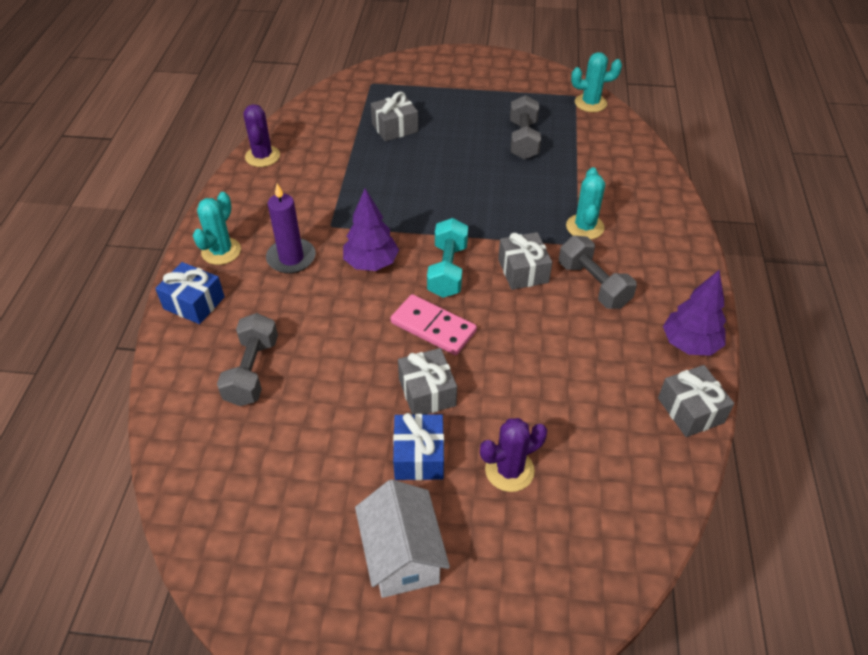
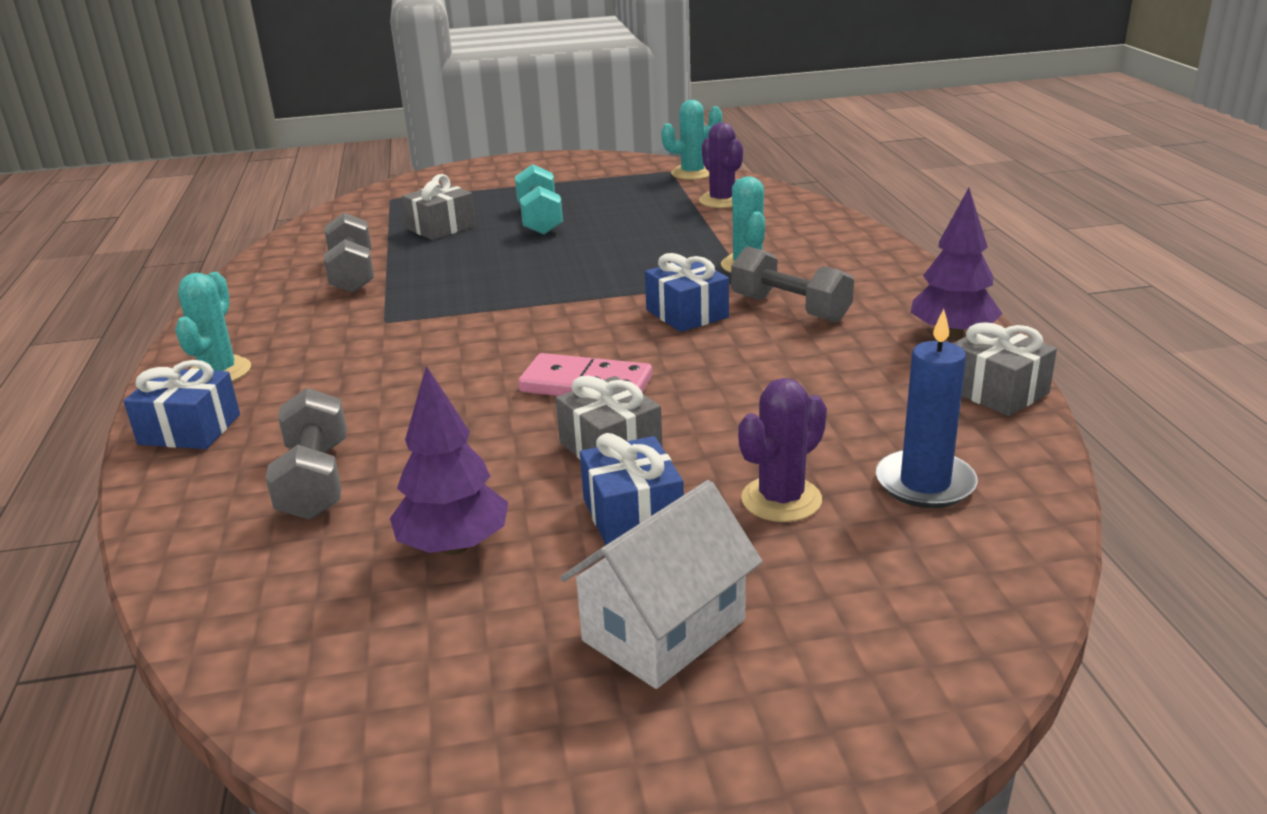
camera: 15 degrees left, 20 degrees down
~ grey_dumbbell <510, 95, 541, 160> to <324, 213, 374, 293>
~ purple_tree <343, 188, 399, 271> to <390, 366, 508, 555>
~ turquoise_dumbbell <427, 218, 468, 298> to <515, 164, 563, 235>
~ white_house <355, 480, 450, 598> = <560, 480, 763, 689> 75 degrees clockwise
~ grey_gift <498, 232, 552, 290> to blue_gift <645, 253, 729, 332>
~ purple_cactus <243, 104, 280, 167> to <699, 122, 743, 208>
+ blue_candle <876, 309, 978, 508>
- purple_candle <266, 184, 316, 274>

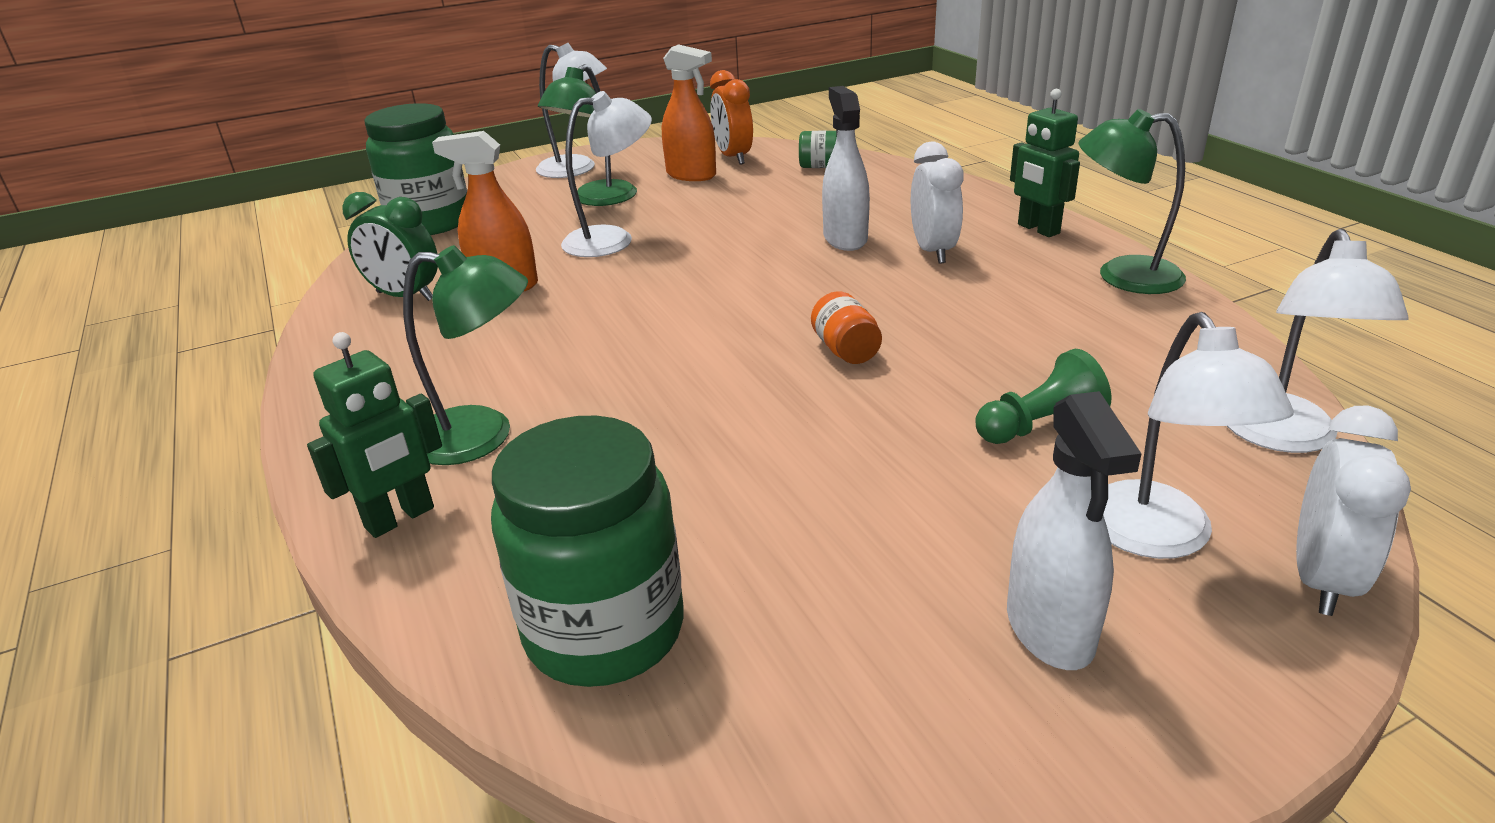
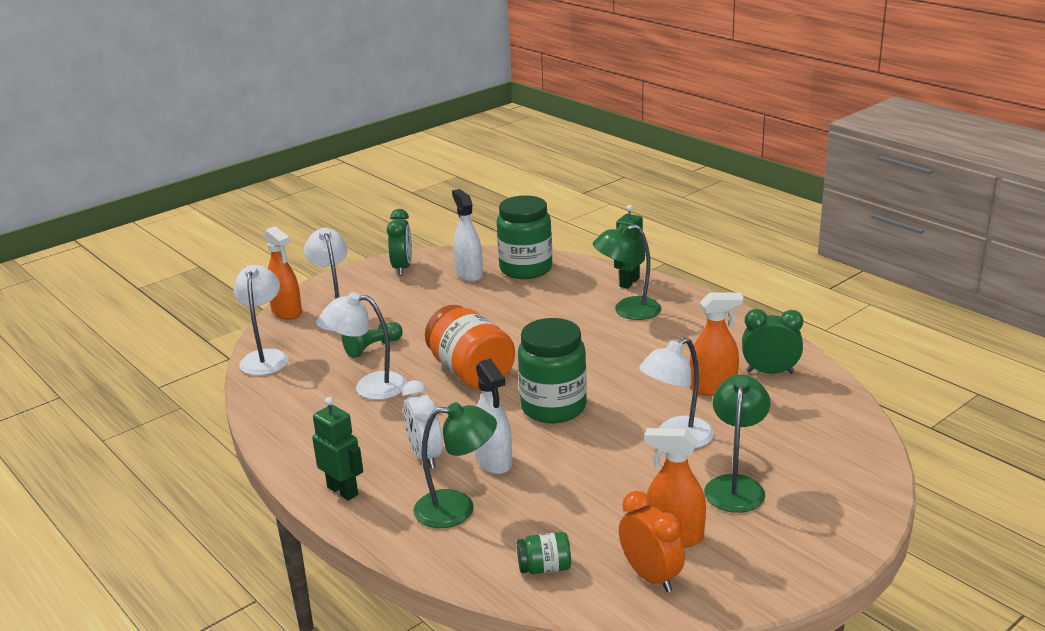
camera: 165 degrees right, 5 degrees down
~ white_clock <1296, 406, 1411, 616> to orange_spray_bottle <264, 226, 302, 320>
~ white_lamp <536, 43, 607, 178> to <322, 292, 407, 400>
+ green_clock <387, 209, 412, 276>
~ green_lamp <1079, 109, 1186, 294> to <413, 402, 497, 528>
~ orange_jar <811, 291, 882, 364> = <425, 305, 515, 389> x2.14
~ white_spray_bottle <1007, 391, 1142, 670> to <452, 189, 483, 282>
~ green_jar <364, 103, 467, 235> to <518, 318, 587, 424>

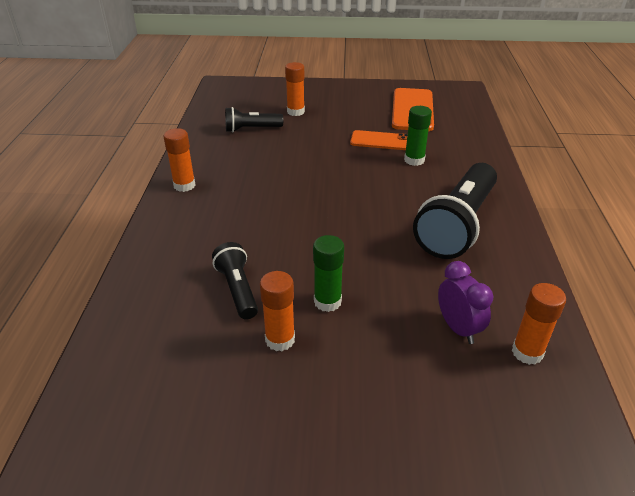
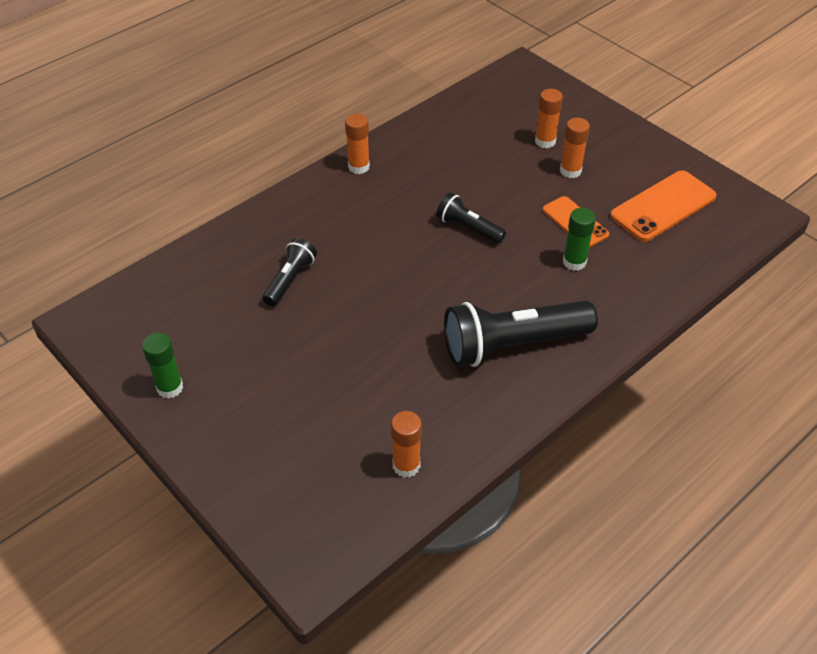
camera: 45 degrees right, 10 degrees up
~ green_glue_stick <313, 235, 344, 312> to <142, 333, 183, 399>
~ black_flashlight <225, 107, 283, 132> to <436, 193, 506, 244>
~ orange_glue_stick <260, 271, 295, 351> to <560, 118, 590, 178>
- purple_clock <438, 261, 494, 344>

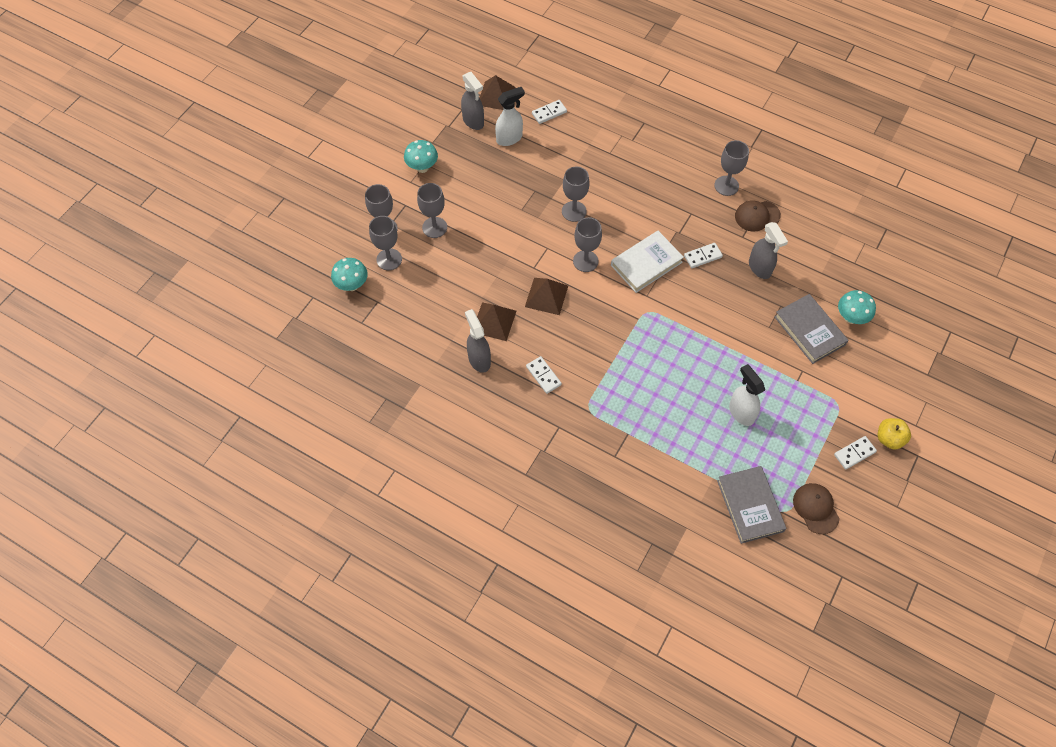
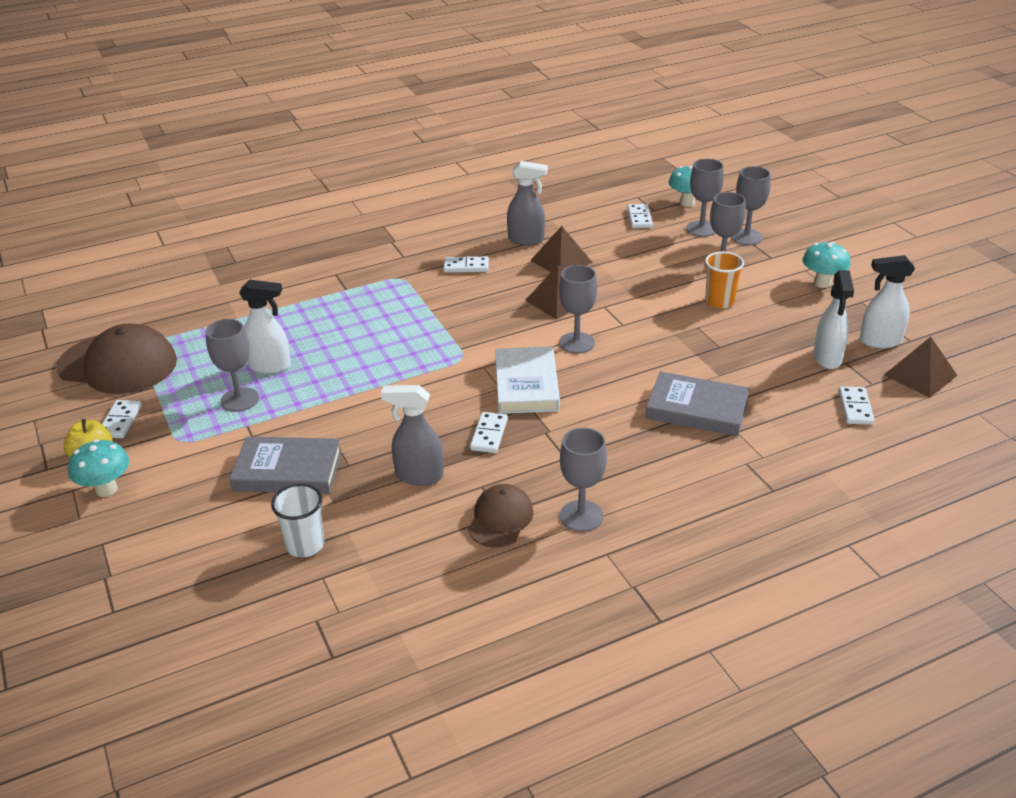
camera: 125 degrees right, 25 degrees down
~ brown_cap <793, 483, 840, 534> = <56, 323, 177, 394> x1.80
~ turquoise_mushroom <838, 290, 876, 324> to <68, 439, 129, 497>
~ grey_goblet <562, 166, 590, 222> to <206, 319, 259, 412>
+ white_cup <271, 484, 324, 557>
+ white_domino <627, 204, 653, 228>
~ grey_book <717, 466, 786, 544> to <645, 371, 750, 436>
+ orange_cup <705, 252, 744, 308>
~ grey_spray_bottle <461, 72, 484, 130> to white_spray_bottle <860, 255, 915, 348>

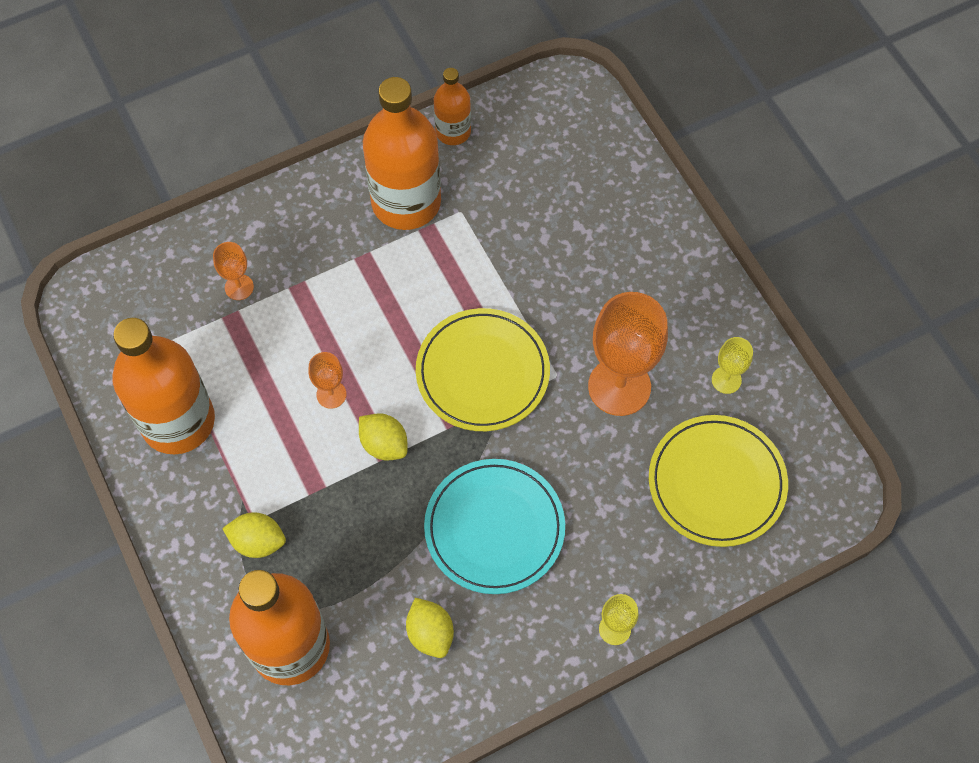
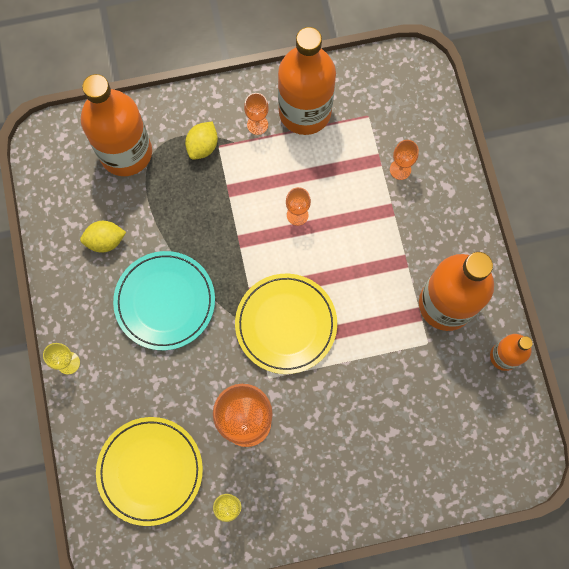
camera: 105 degrees right, 10 degrees up
+ orange_goblet <244, 93, 269, 135>
- yellow_lemon <359, 413, 408, 460>

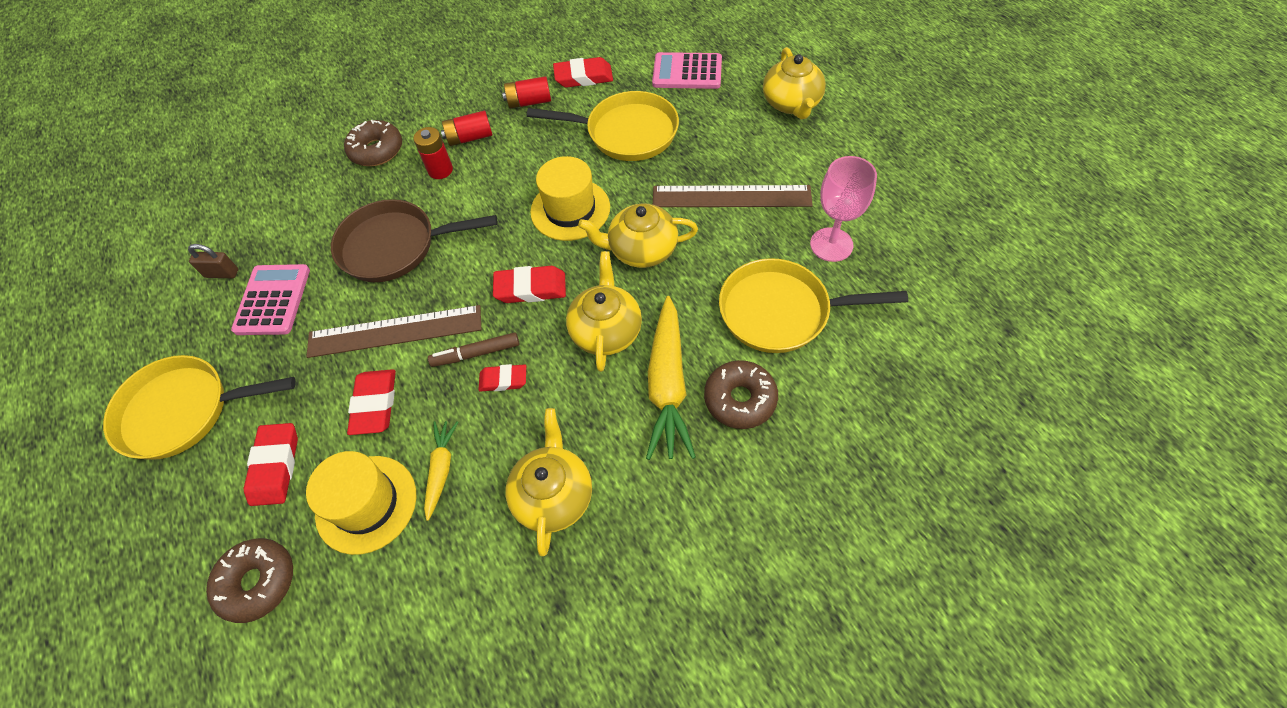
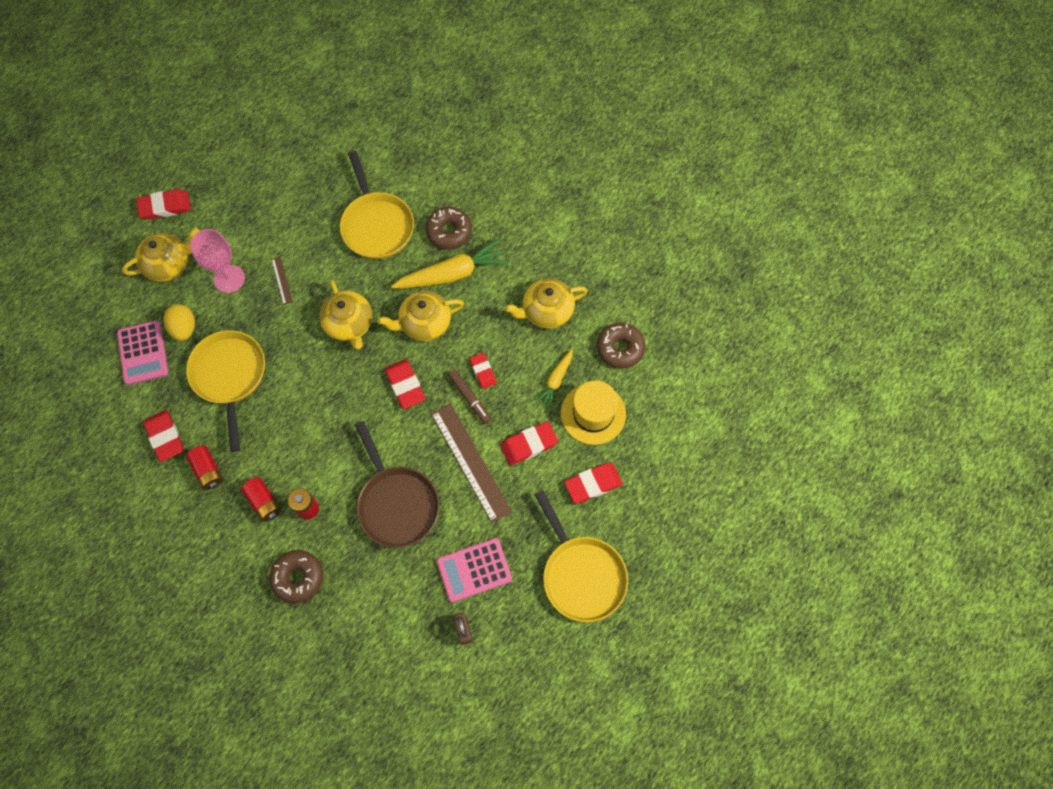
camera: 115 degrees left, 10 degrees up
+ red_eraser <136, 189, 191, 220>
+ yellow_egg <163, 304, 195, 341>
~ pink_goblet <810, 156, 877, 262> to <190, 229, 245, 293>
~ brown_ruler <653, 185, 813, 207> = <272, 257, 293, 305> x0.44
~ yellow_carrot <424, 421, 458, 521> = <536, 349, 573, 409> 45 degrees counterclockwise
~ brown_donut <206, 538, 293, 623> to <597, 323, 645, 369>
- yellow_hat <530, 156, 610, 241>

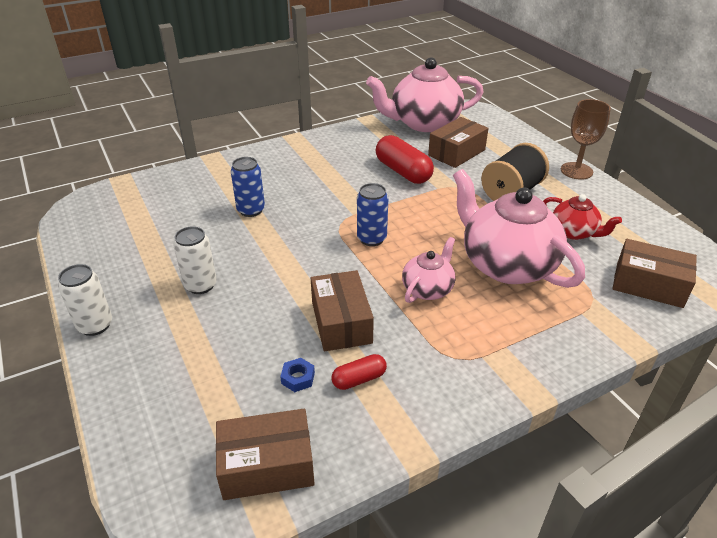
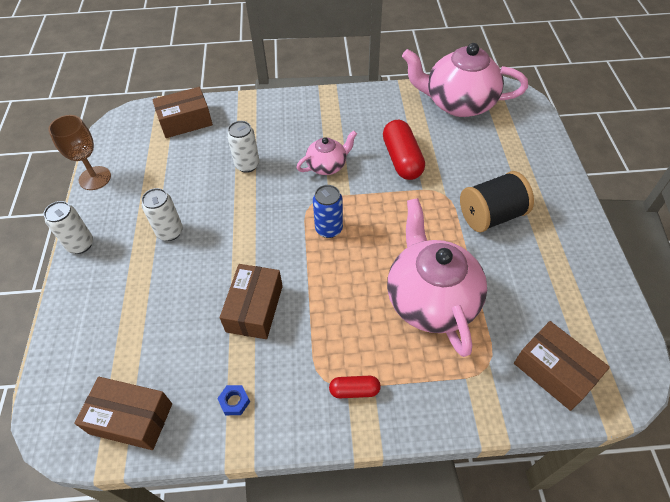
camera: 25 degrees right, 15 degrees up
~ brown_goblet <561, 99, 611, 180> to <48, 115, 111, 190>
~ brown_box <428, 117, 489, 168> to <152, 87, 213, 138>
~ blue_nut <280, 358, 315, 392> to <217, 385, 250, 415>
~ blue_can <231, 157, 265, 217> to white_can <227, 121, 259, 173>
~ pink_teapot <402, 237, 456, 303> to <296, 130, 357, 175>
~ red_capsule <331, 354, 387, 390> to <329, 376, 381, 398>
- red_teapot <543, 194, 622, 240>

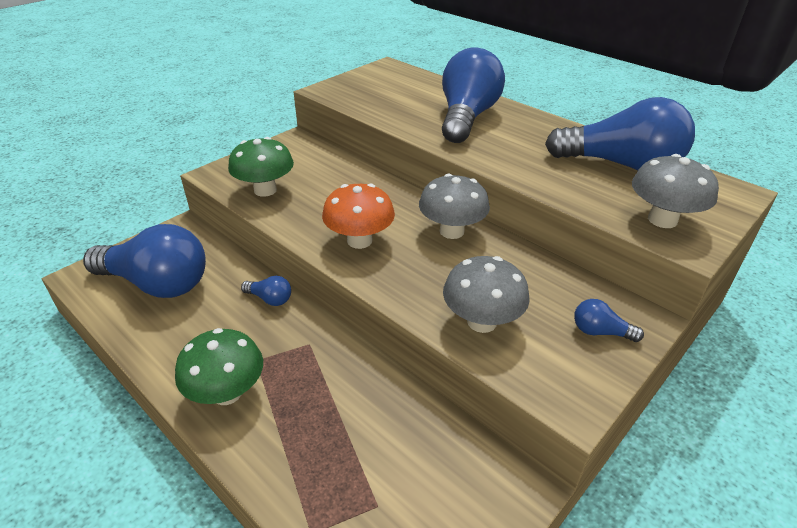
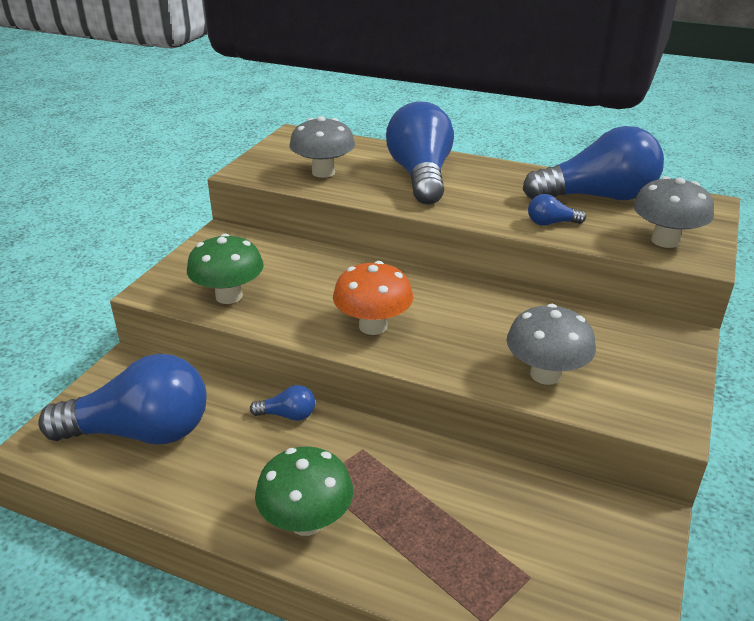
camera: 20 degrees left, 5 degrees down
~ grey_mushroom <419, 174, 490, 239> to <290, 116, 355, 178>
~ blue_light_bulb <574, 299, 644, 342> to <528, 194, 586, 226>

